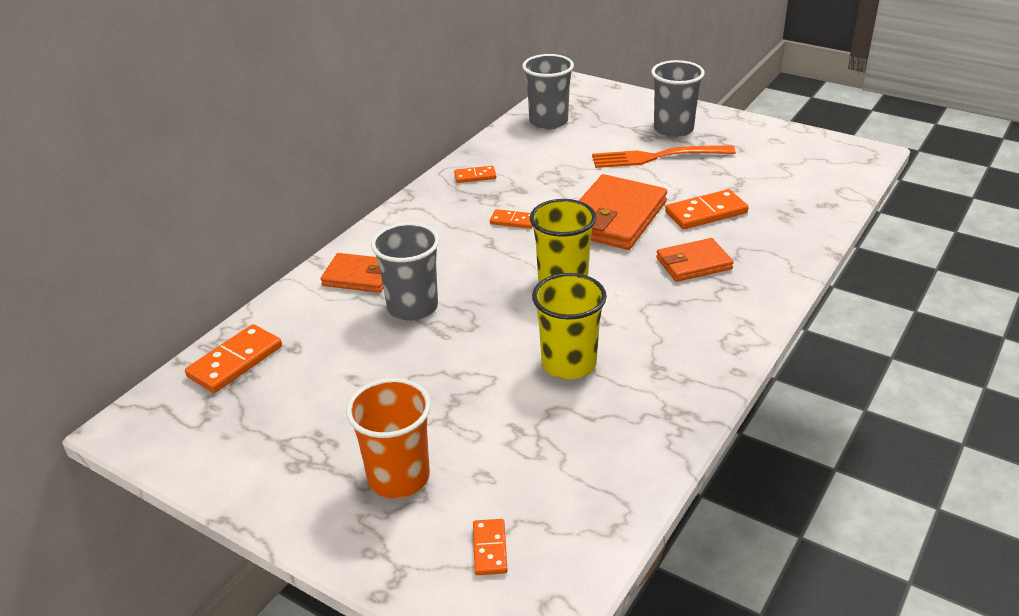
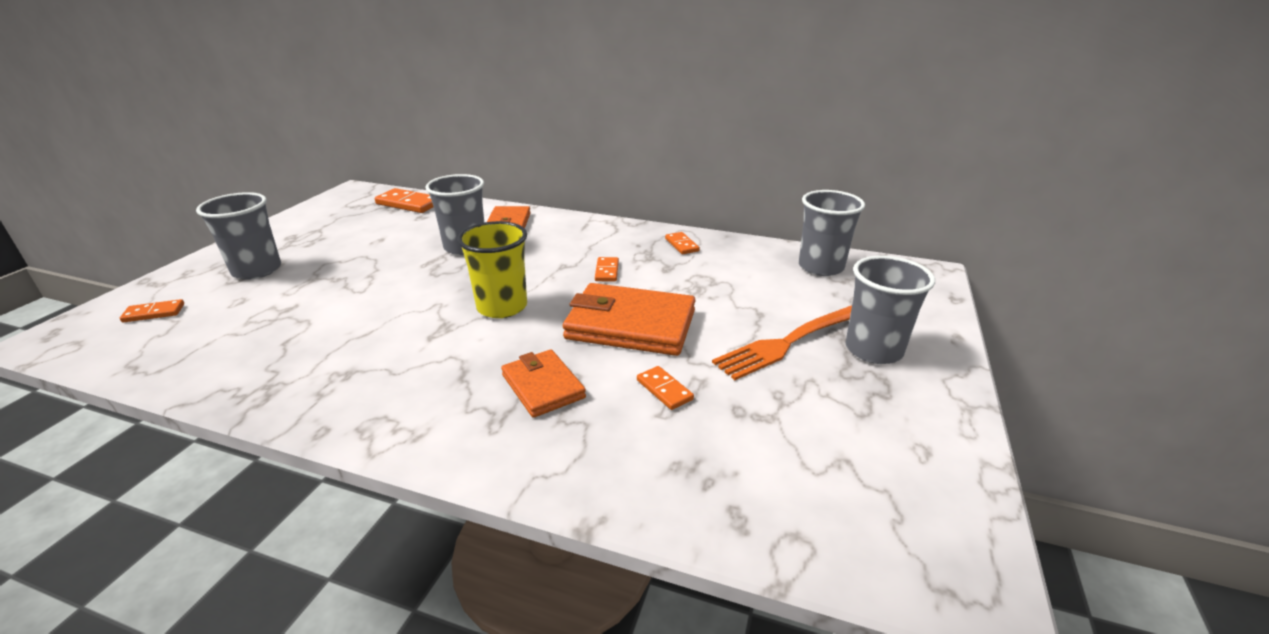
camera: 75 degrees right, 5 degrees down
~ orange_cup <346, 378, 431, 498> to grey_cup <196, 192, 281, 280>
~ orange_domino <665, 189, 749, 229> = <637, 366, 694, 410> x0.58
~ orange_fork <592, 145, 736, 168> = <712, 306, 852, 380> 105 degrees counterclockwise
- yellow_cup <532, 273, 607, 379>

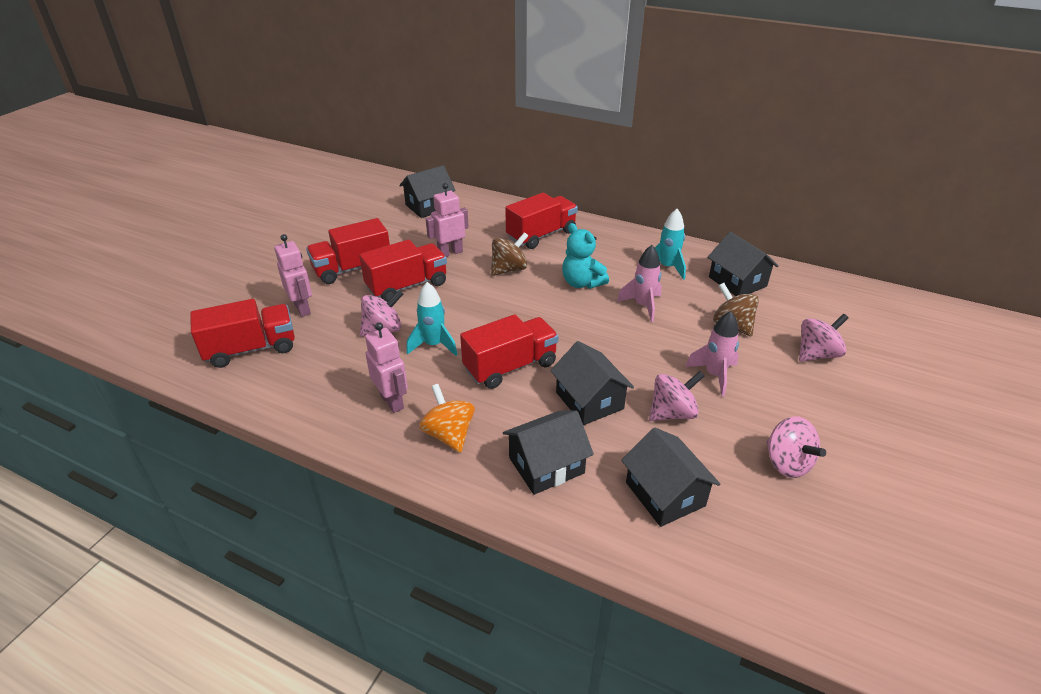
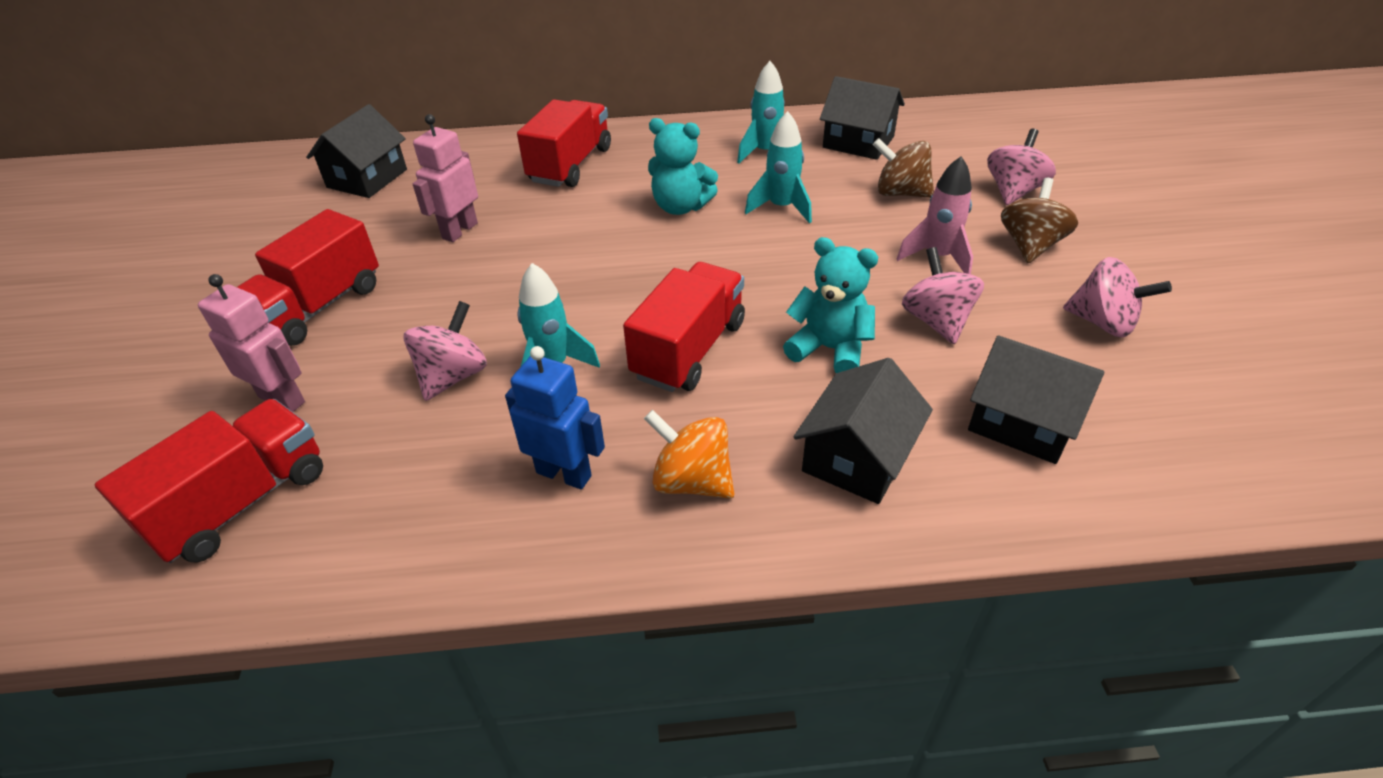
camera: 30 degrees left, 5 degrees up
~ pink_robot <365, 322, 408, 413> to blue_robot <505, 346, 605, 489>
~ pink_rocket <617, 245, 662, 322> to turquoise_rocket <745, 111, 812, 224>
~ black_house <550, 341, 634, 425> to turquoise_teddy_bear <783, 237, 878, 373>
~ pink_spinning_top <649, 371, 705, 421> = <902, 247, 984, 344> 45 degrees counterclockwise
~ brown_spinning_top <491, 232, 528, 276> to <1001, 178, 1078, 263>
- red_truck <359, 240, 447, 302>

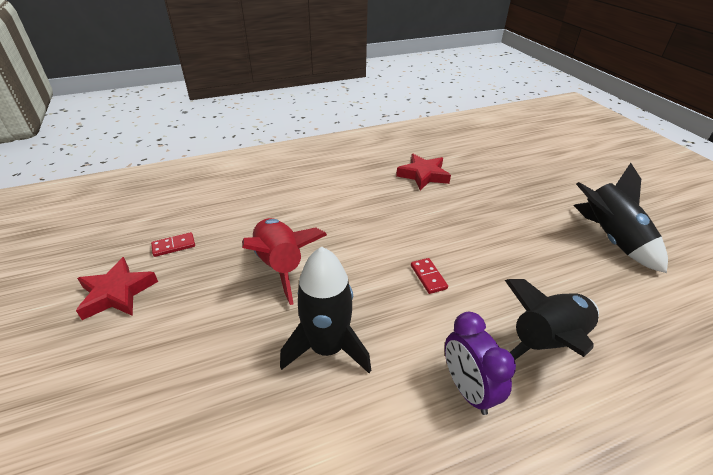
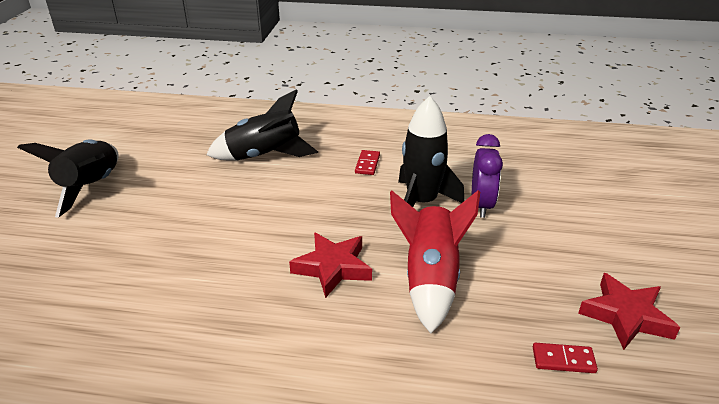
camera: 150 degrees left, 5 degrees down
~ red_star <396, 154, 451, 190> to <289, 232, 372, 298>
~ red_domino <411, 258, 448, 294> to <355, 150, 380, 175>
~ purple_clock <445, 312, 516, 415> to <472, 134, 503, 218>

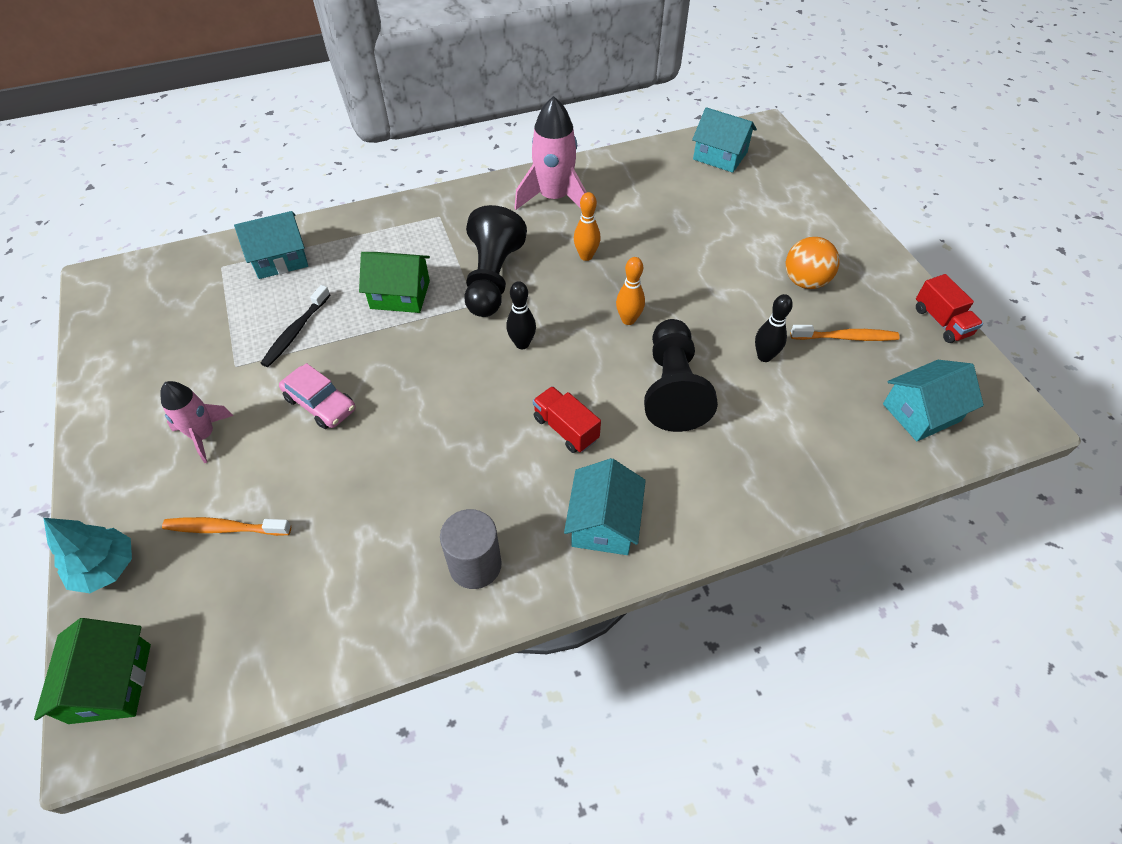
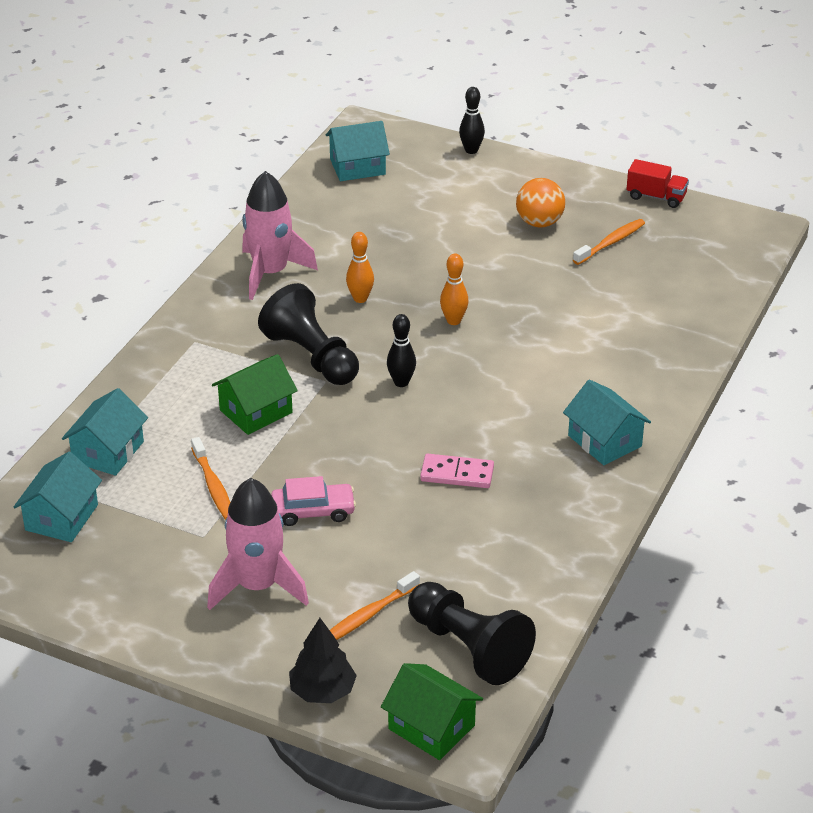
camera: 45 degrees left, 15 degrees down
~ turquoise_house <883, 360, 984, 441> to <14, 451, 102, 542>
~ black_toothbrush <260, 285, 330, 367> to orange_toothbrush <191, 437, 230, 520>
~ pink_rocket <160, 381, 233, 463> = <207, 478, 309, 610> x1.61
~ turquoise_tree <43, 518, 132, 593> to black_tree <289, 618, 357, 703>
~ black_pawn <644, 319, 718, 432> to <408, 582, 536, 685>
+ pink_domino <420, 454, 494, 488>
~ black_bowling_pin <755, 294, 793, 362> to <459, 87, 485, 154>
- grey_cylinder <440, 509, 502, 589>
- red_truck <533, 386, 601, 453>

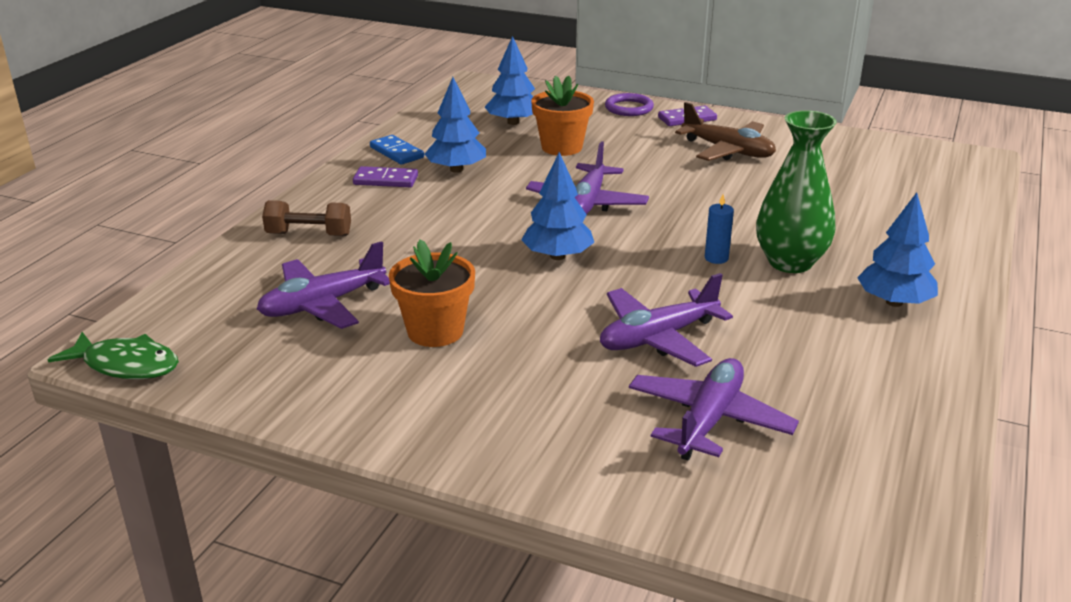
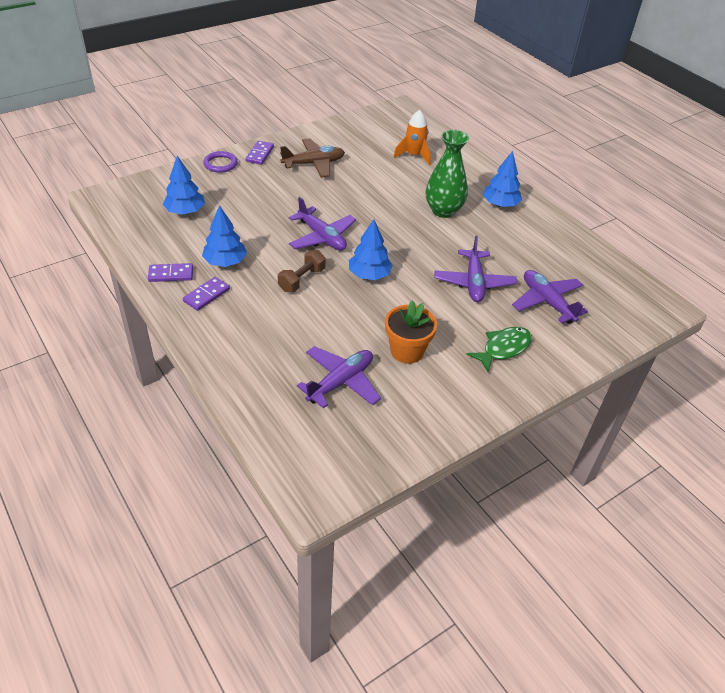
camera: 60 degrees left, 15 degrees up
~ blue_domino <370, 135, 424, 165> to purple_domino <148, 263, 193, 282>
~ brown_dumbbell <262, 200, 351, 236> to <278, 250, 326, 292>
~ purple_plane <257, 241, 390, 329> = <297, 346, 381, 408> 135 degrees counterclockwise
+ orange_rocket <394, 110, 431, 165>
~ green_fish <47, 332, 179, 379> to <466, 327, 532, 372>
- orange_flower_pot <531, 76, 594, 156>
- blue_candle <705, 194, 734, 264>

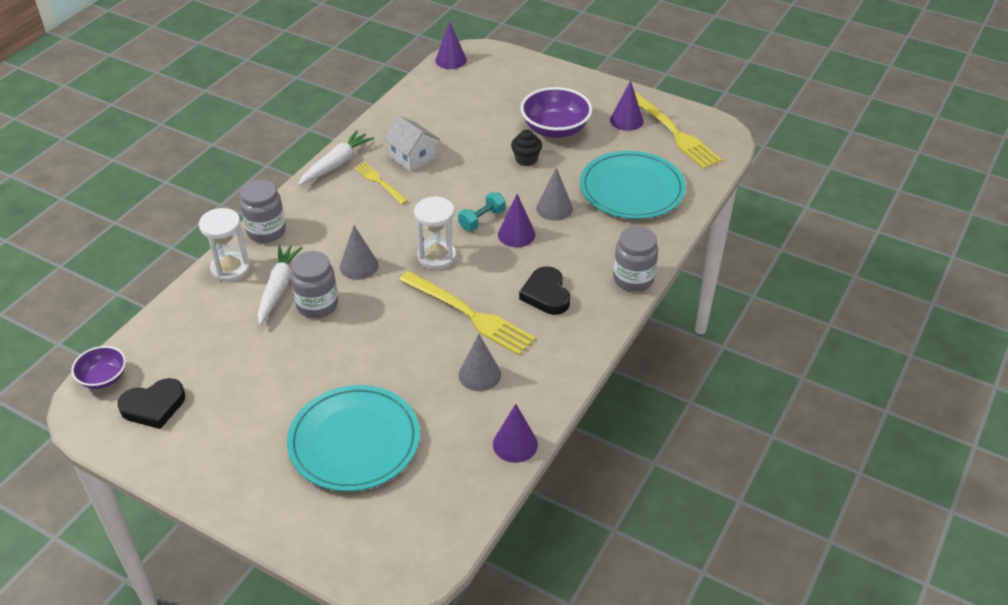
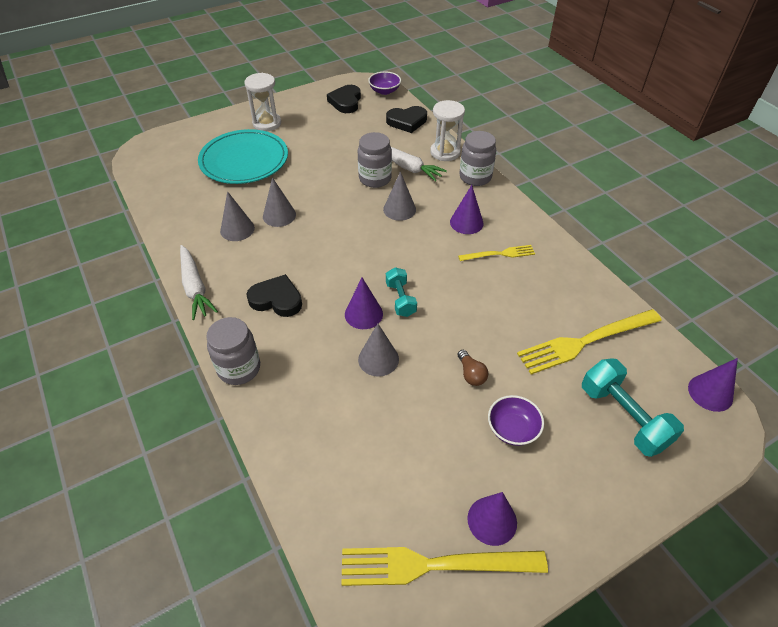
camera: 120 degrees right, 5 degrees up
~ white_carrot <298, 130, 374, 186> to <180, 245, 218, 320>
~ white_hourglass <414, 196, 456, 270> to <244, 73, 281, 131>
+ grey_cone <263, 177, 296, 227>
+ black_heart <386, 106, 427, 133>
~ purple_cone <493, 404, 538, 463> to <450, 185, 484, 234>
~ black_cupcake <511, 129, 542, 166> to brown_light_bulb <457, 350, 488, 386>
~ purple_bowl <520, 87, 592, 138> = <488, 395, 544, 446> x0.59
~ yellow_fork <399, 271, 536, 355> to <517, 309, 662, 374>
+ turquoise_dumbbell <582, 358, 684, 457>
- white_house <384, 116, 439, 172>
- turquoise_plate <580, 151, 686, 219>

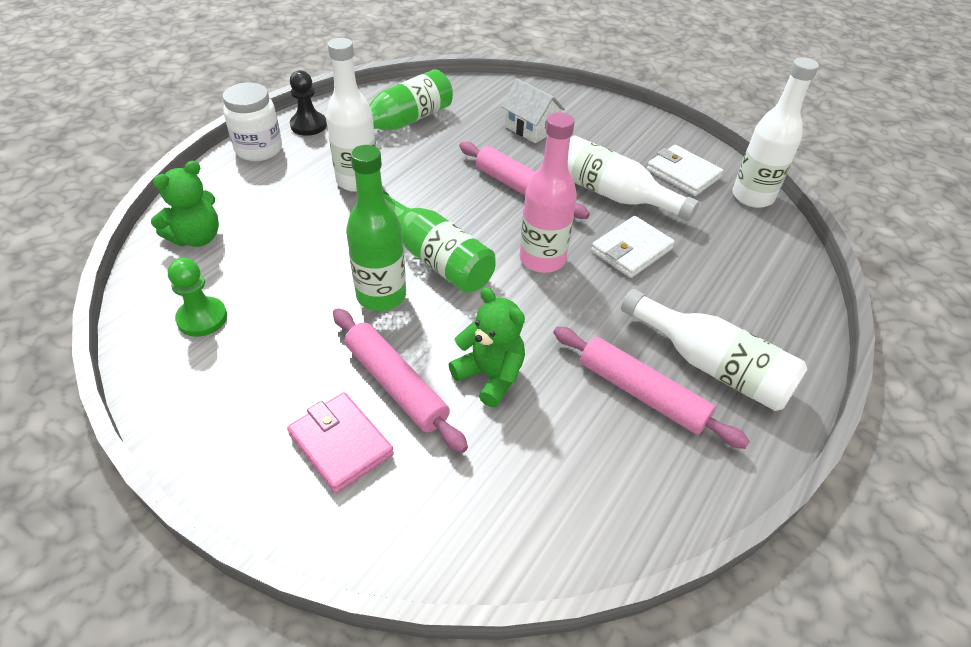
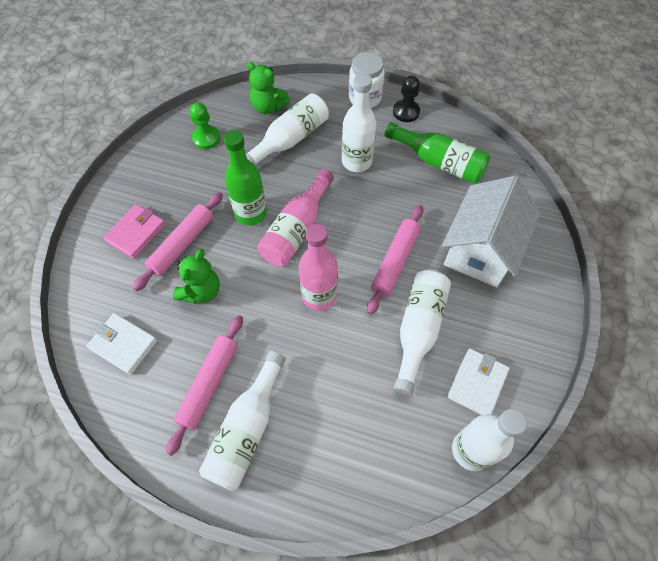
camera: 75 degrees right, 15 degrees up
~ white_wallet <591, 216, 675, 278> to <86, 313, 157, 375>
+ white_bottle <246, 93, 329, 166>
~ green_bottle <383, 190, 496, 293> to pink_bottle <257, 169, 334, 266>
~ white_house <501, 78, 565, 143> = <442, 176, 540, 287> x1.87

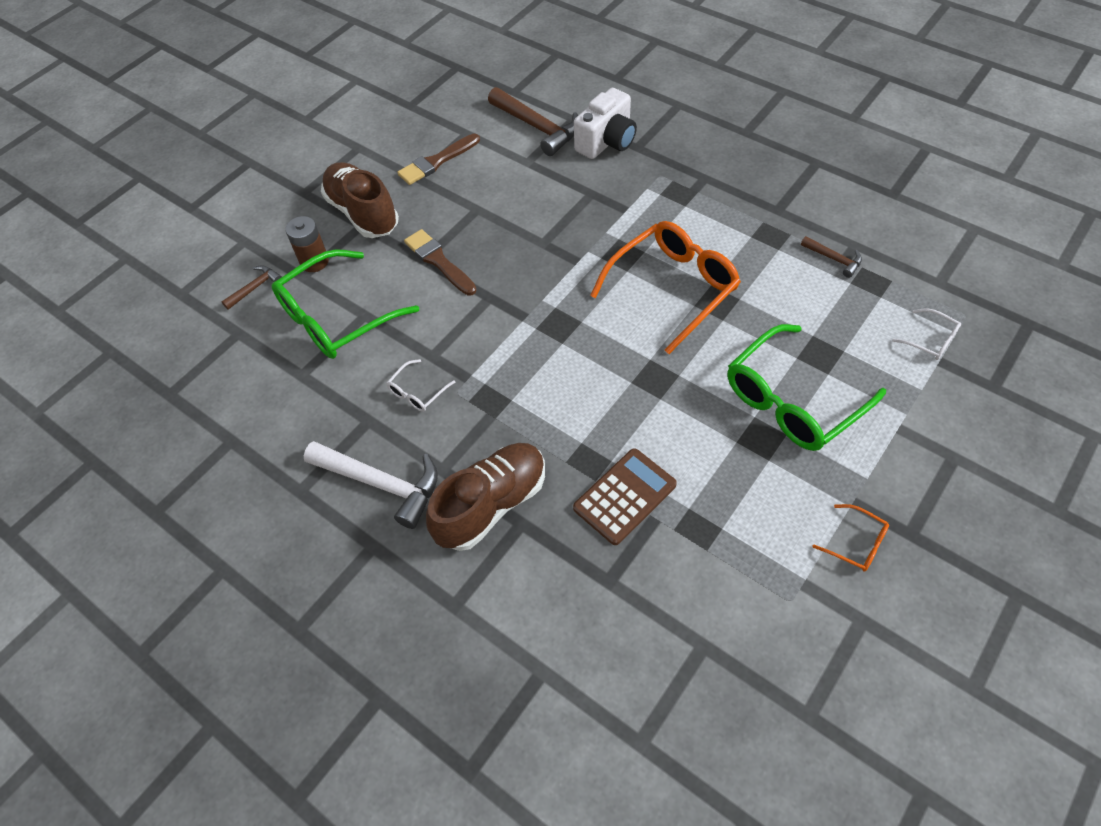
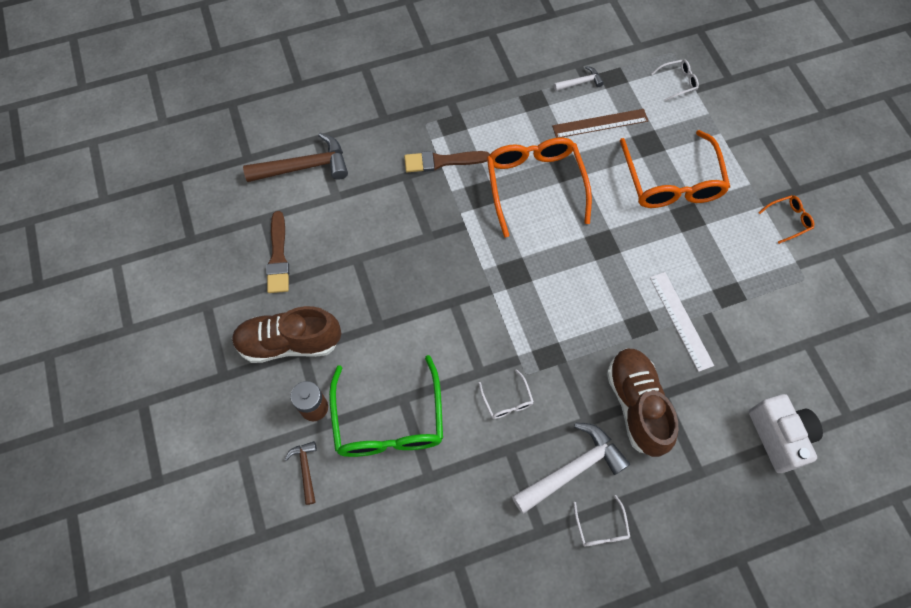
camera: 60 degrees left, 10 degrees up
~ brown_brush <404, 229, 477, 296> to <404, 151, 490, 172>
+ brown_ruler <552, 109, 648, 138>
~ brown_hammer <801, 236, 862, 278> to white_hammer <554, 66, 604, 91>
+ white_glasses <573, 495, 630, 546>
~ green_glasses <727, 324, 886, 451> to orange_glasses <620, 130, 730, 208>
~ brown_calculator <573, 448, 677, 545> to white_ruler <650, 272, 714, 372>
~ white_camera <574, 88, 637, 159> to <749, 394, 823, 473>

